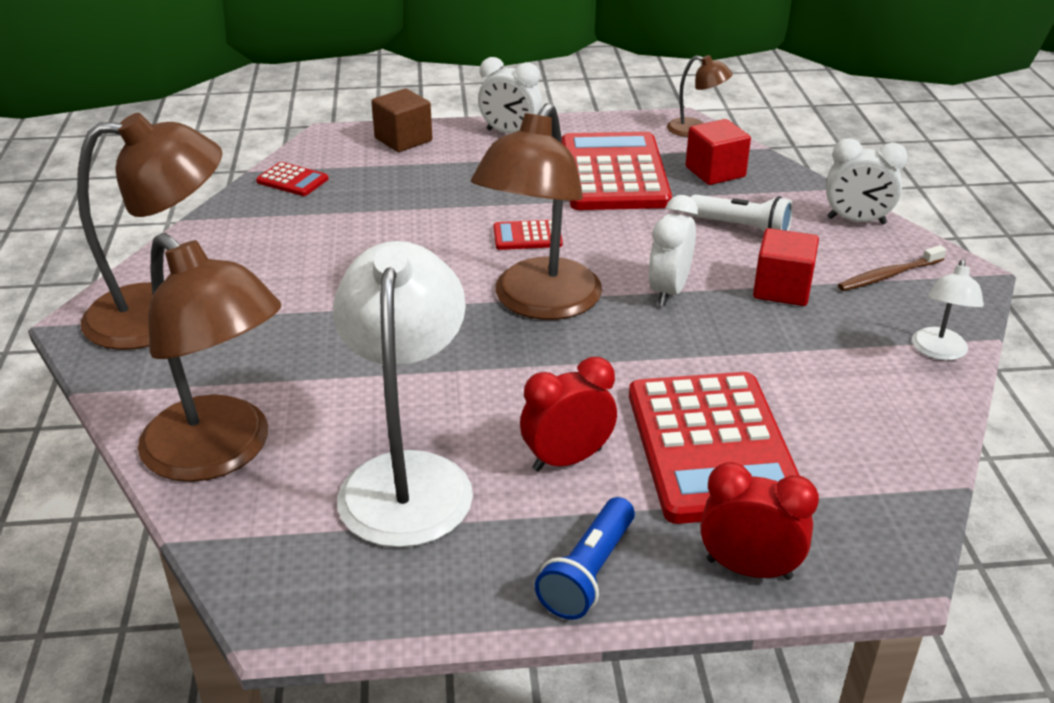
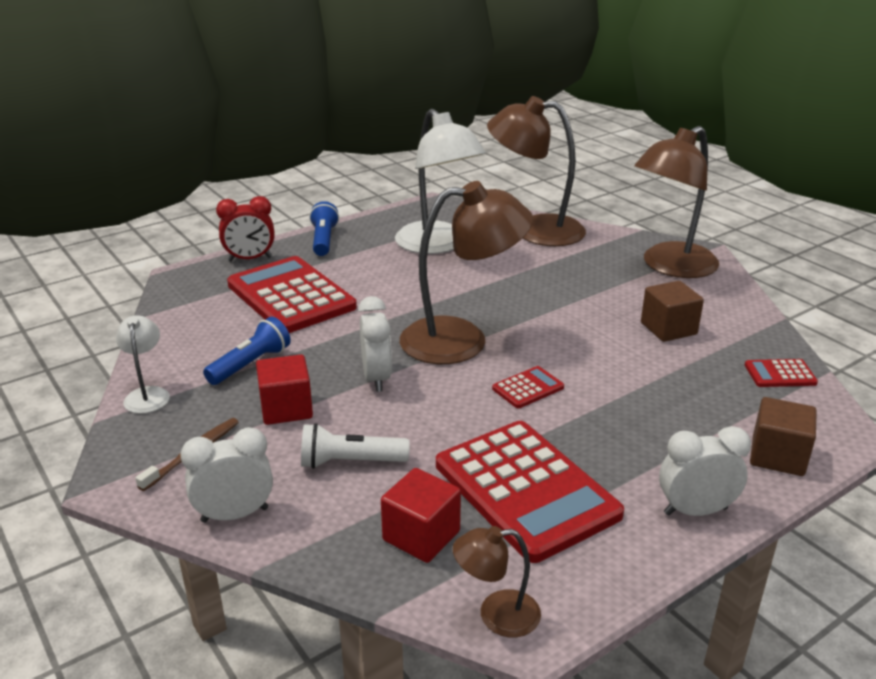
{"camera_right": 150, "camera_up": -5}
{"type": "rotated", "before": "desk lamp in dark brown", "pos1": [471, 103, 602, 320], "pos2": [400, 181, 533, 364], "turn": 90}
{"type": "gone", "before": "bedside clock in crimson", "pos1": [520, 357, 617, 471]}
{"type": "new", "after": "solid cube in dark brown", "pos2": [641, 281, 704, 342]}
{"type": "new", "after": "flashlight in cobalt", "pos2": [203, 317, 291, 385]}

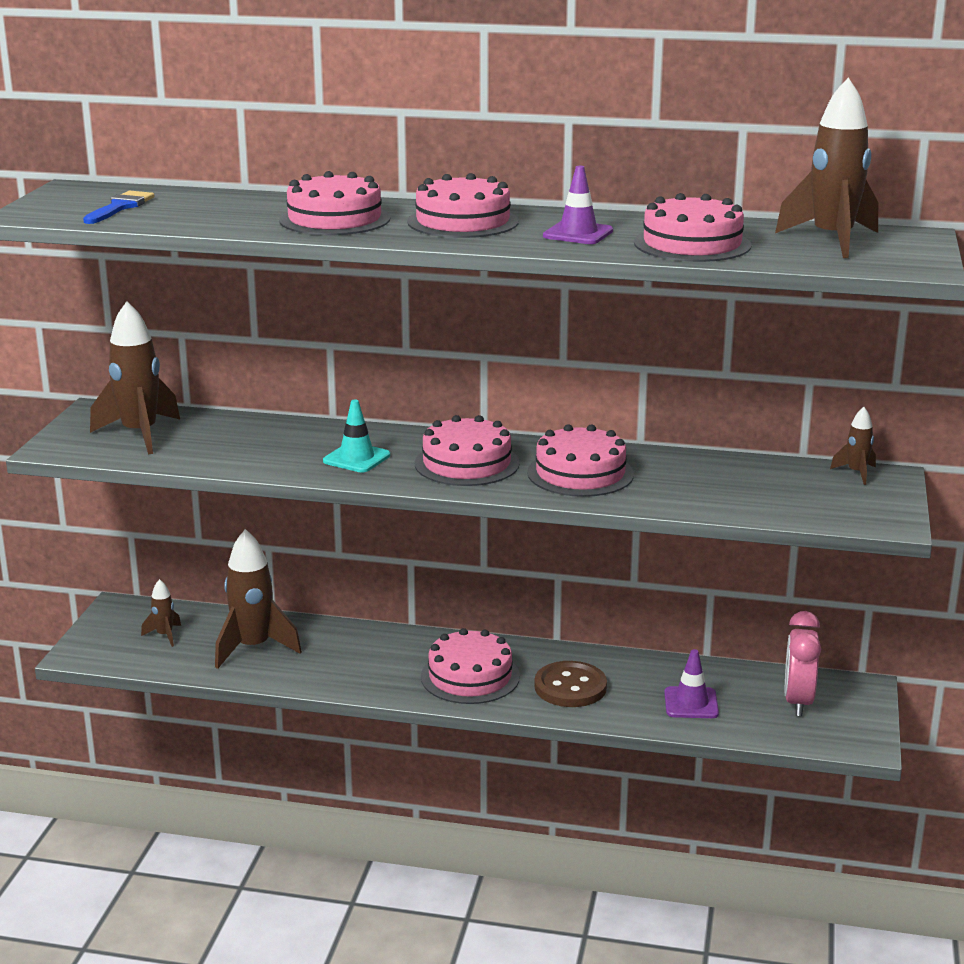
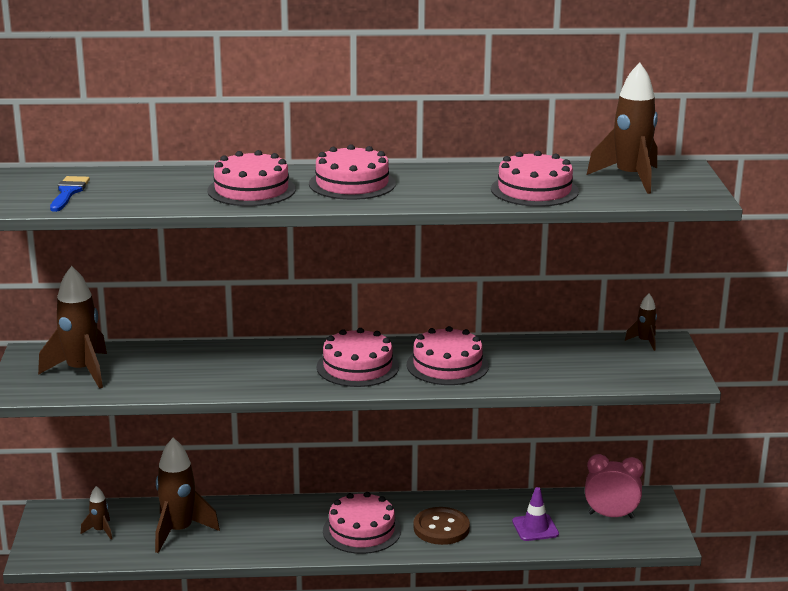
{"camera_right": -15, "camera_up": 0}
{"type": "gone", "before": "traffic cone in purple", "pos1": [543, 166, 613, 244]}
{"type": "gone", "before": "traffic cone in teal", "pos1": [323, 400, 390, 472]}
{"type": "rotated", "before": "bedside clock in pink", "pos1": [785, 611, 821, 716], "pos2": [585, 454, 644, 519], "turn": 105}

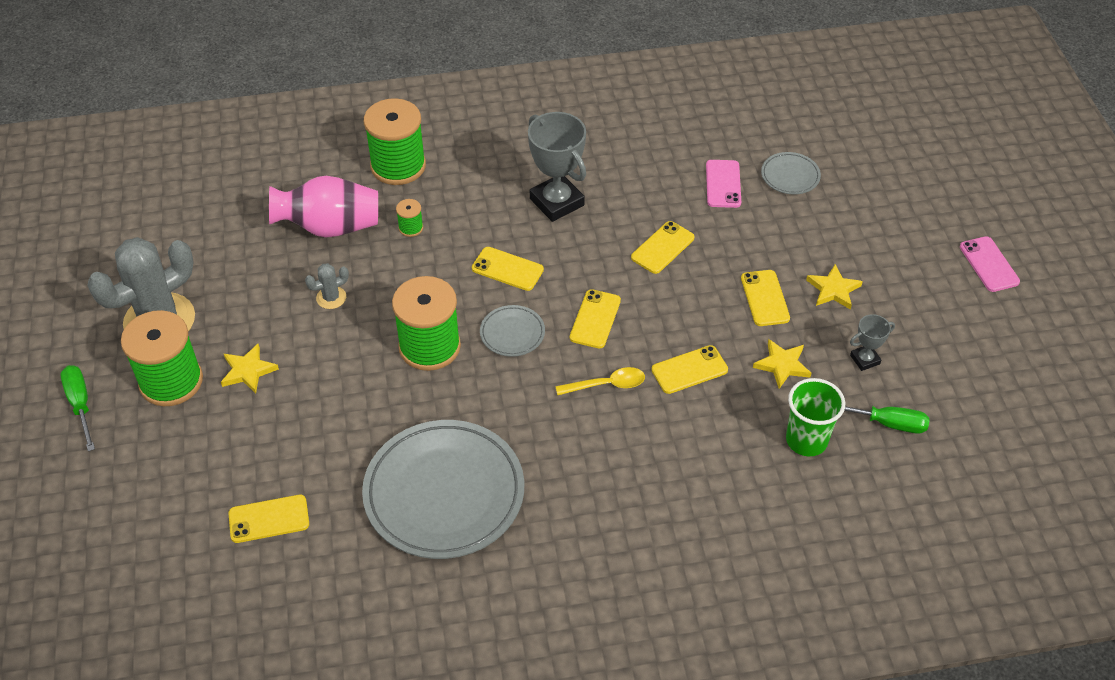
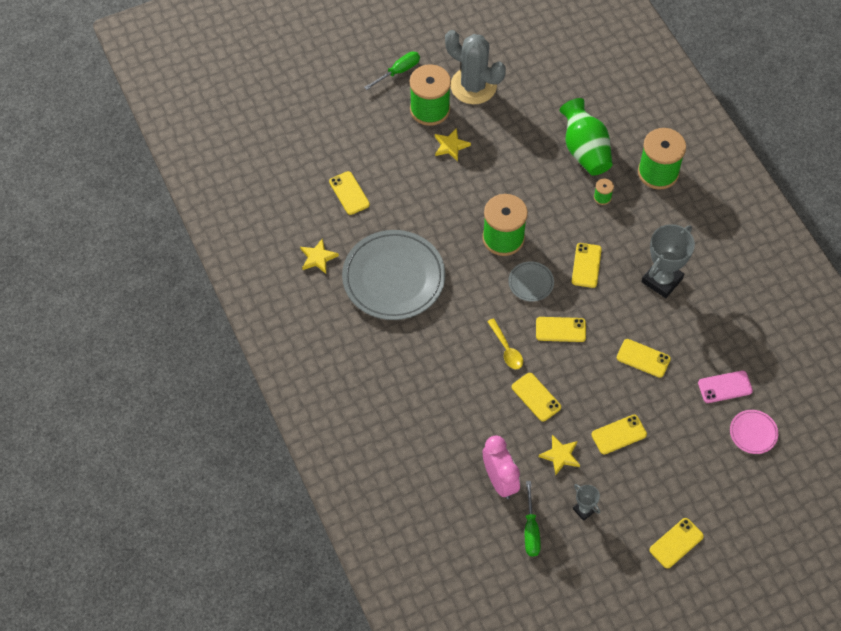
{"camera_right": 75, "camera_up": 10}
{"type": "repainted", "before": "dinner plate in grey", "after": "dinner plate in pink", "pos1": [761, 152, 821, 194], "pos2": [730, 410, 778, 454]}
{"type": "repainted", "before": "tall vase in pink", "after": "tall vase in green", "pos1": [269, 176, 378, 238], "pos2": [560, 98, 613, 176]}
{"type": "gone", "before": "smartphone in pink", "pos1": [960, 236, 1020, 292]}
{"type": "gone", "before": "prickly plant in grey", "pos1": [305, 263, 349, 309]}
{"type": "shifted", "before": "star shape in bright yellow", "pos1": [806, 264, 863, 310], "pos2": [300, 238, 339, 274]}
{"type": "swapped", "before": "beaker in green", "after": "bedside clock in pink", "pos1": [786, 378, 845, 456], "pos2": [483, 436, 520, 499]}
{"type": "new", "after": "smartphone in bright yellow", "pos2": [650, 518, 704, 569]}

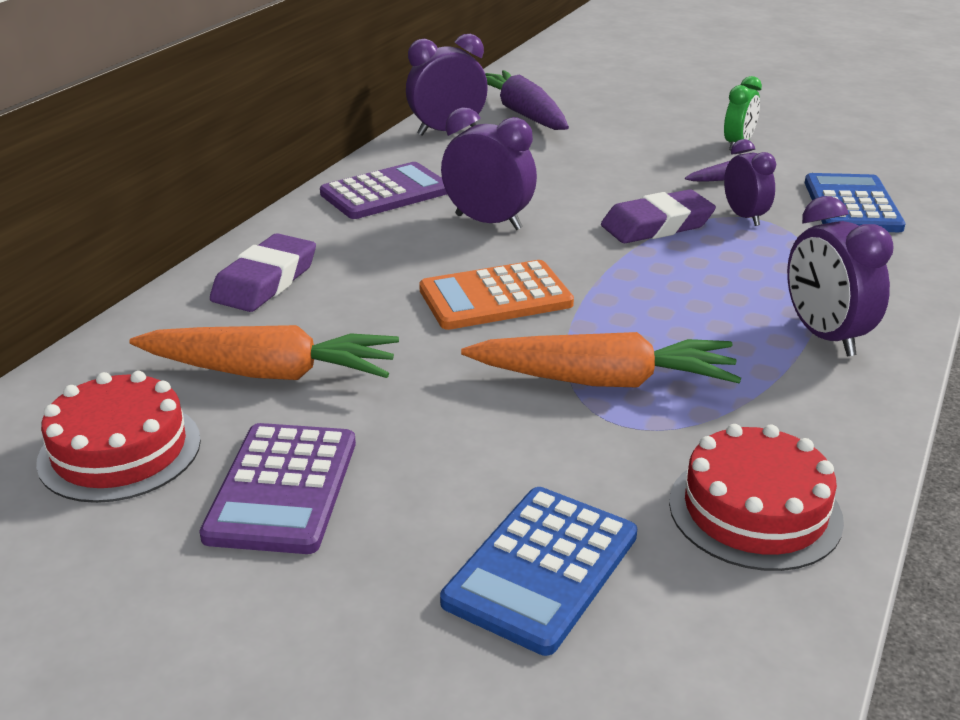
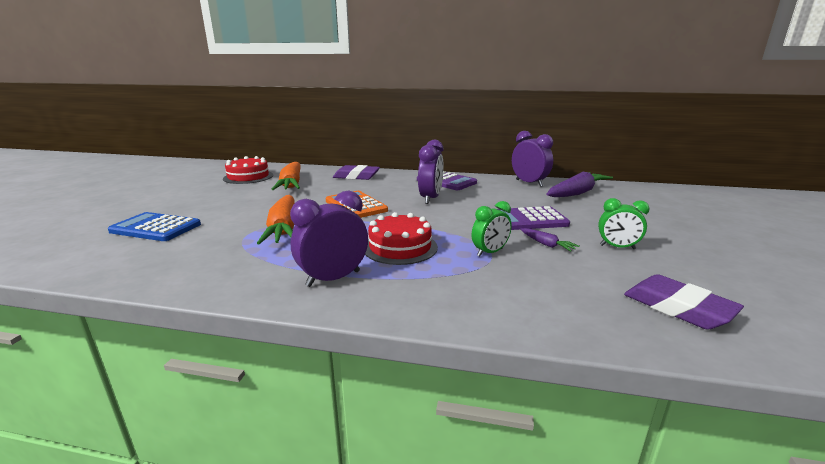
{"camera_right": 75, "camera_up": -10}
{"type": "repainted", "before": "bedside clock in purple", "after": "bedside clock in green", "pos1": [724, 139, 776, 226], "pos2": [472, 201, 512, 256]}
{"type": "gone", "before": "pocket calculator in cobalt", "pos1": [805, 173, 906, 232]}
{"type": "shifted", "before": "pencil eraser in purple", "pos1": [601, 189, 716, 243], "pos2": [624, 274, 744, 330]}
{"type": "shifted", "before": "pocket calculator in purple", "pos1": [199, 423, 356, 554], "pos2": [498, 206, 570, 230]}
{"type": "shifted", "before": "cake in crimson", "pos1": [669, 424, 844, 571], "pos2": [365, 212, 438, 265]}

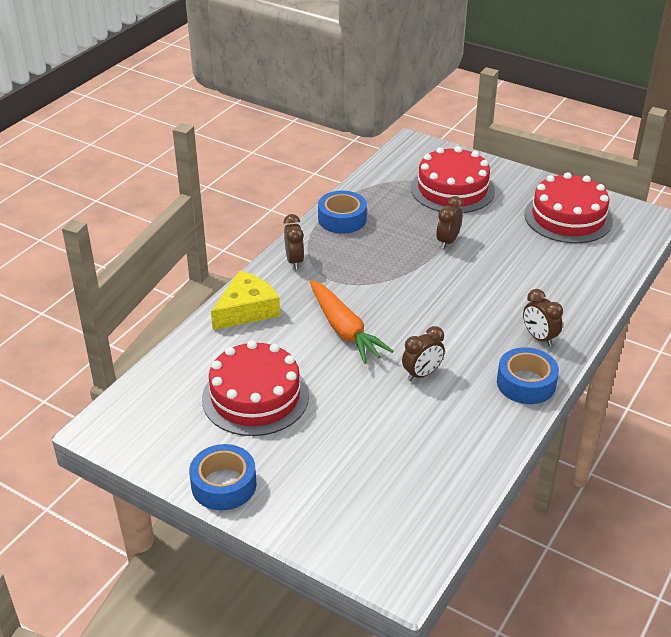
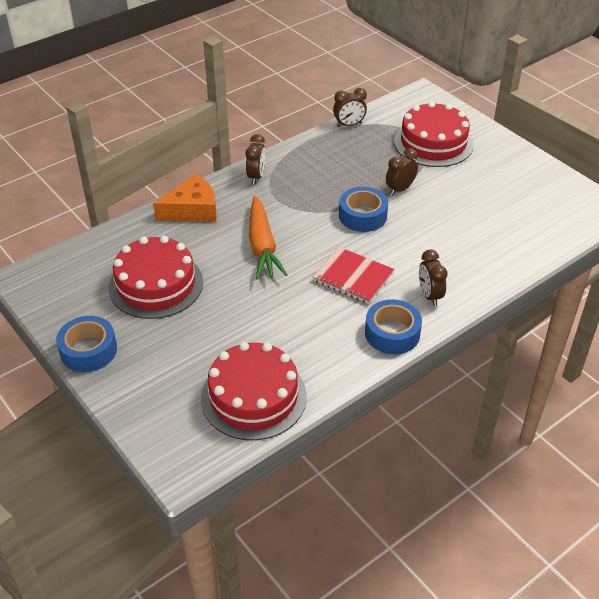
{"camera_right": 20, "camera_up": 5}
{"type": "shifted", "before": "cake in crimson", "pos1": [524, 172, 613, 243], "pos2": [201, 342, 307, 440]}
{"type": "shifted", "before": "tape in cobalt", "pos1": [318, 191, 367, 234], "pos2": [339, 187, 388, 232]}
{"type": "repainted", "before": "piece of cheese in bright yellow", "after": "piece of cheese in bright orange", "pos1": [211, 270, 280, 330], "pos2": [153, 174, 217, 222]}
{"type": "shifted", "before": "bedside clock in dark brown", "pos1": [402, 326, 445, 381], "pos2": [333, 88, 367, 127]}
{"type": "new", "after": "exercise book in crimson", "pos2": [313, 247, 394, 304]}

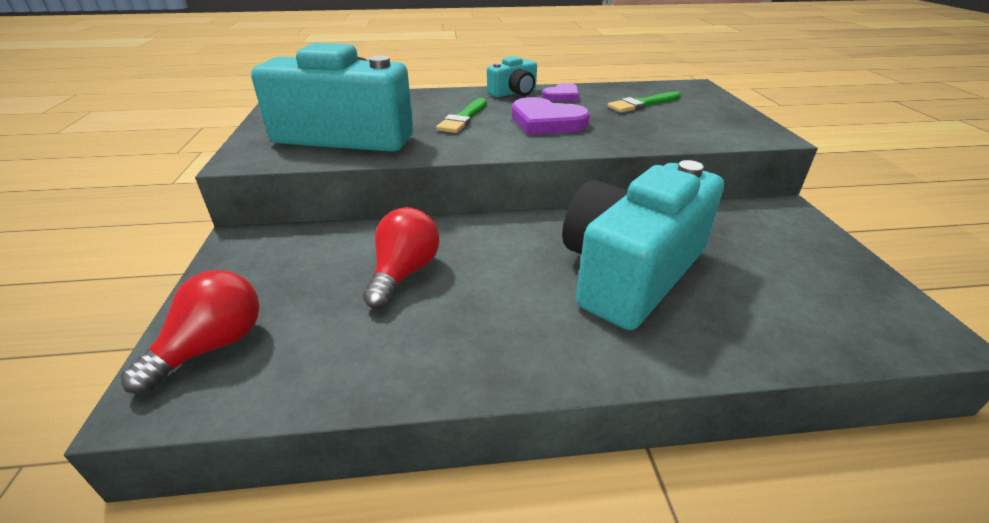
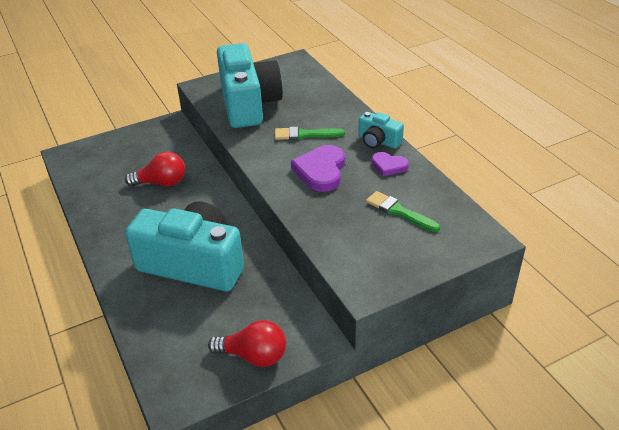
{"camera_right": 70, "camera_up": 5}
{"type": "shifted", "before": "lightbulb in crimson", "pos1": [121, 270, 260, 394], "pos2": [208, 320, 286, 367]}

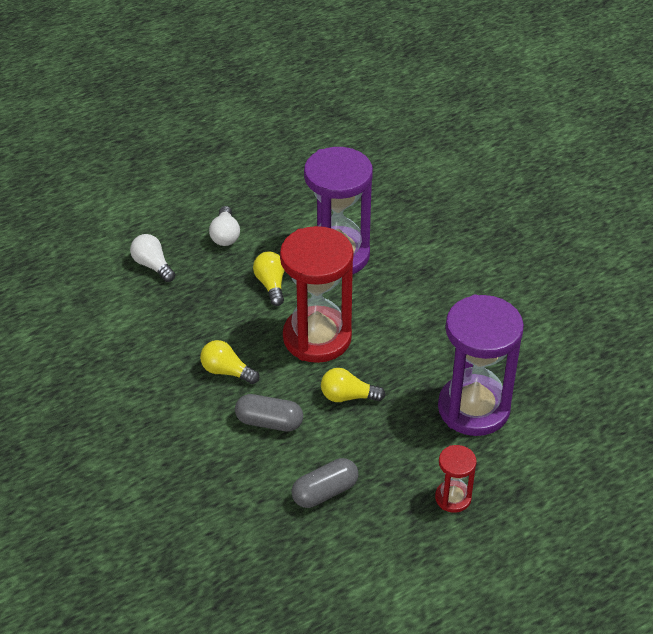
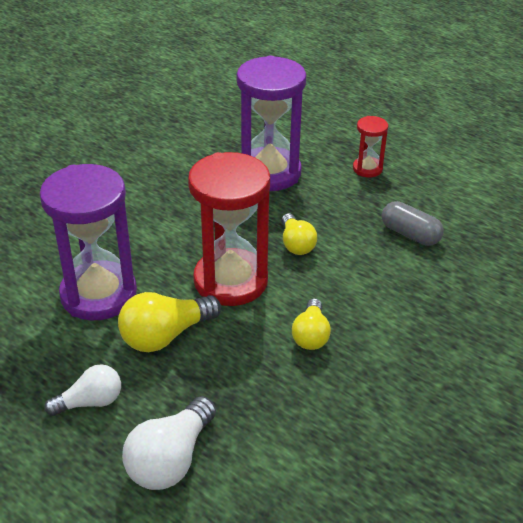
{"camera_right": -110, "camera_up": -5}
{"type": "scaled", "before": "lightbulb in pure white", "pos1": [130, 234, 175, 282], "pos2": [122, 396, 216, 490], "scale": 1.52}
{"type": "scaled", "before": "lightbulb in bright yellow", "pos1": [253, 251, 285, 306], "pos2": [118, 292, 221, 352], "scale": 1.52}
{"type": "gone", "before": "pill in grey", "pos1": [235, 394, 303, 431]}

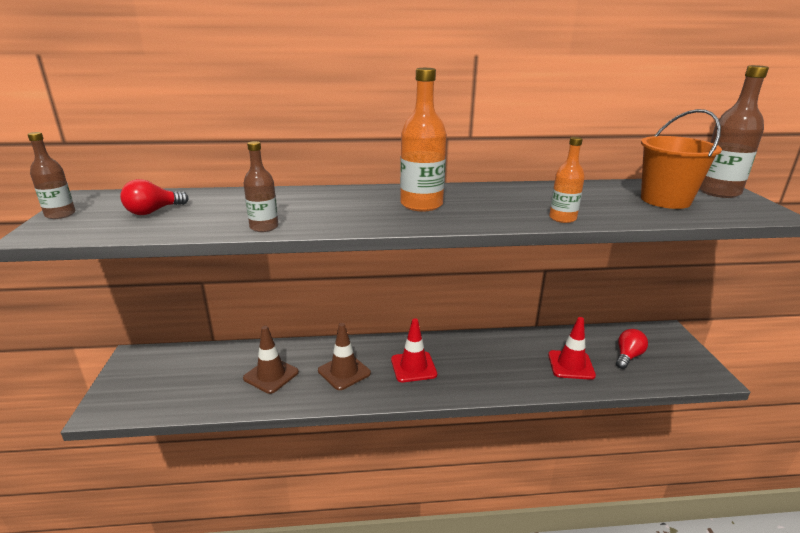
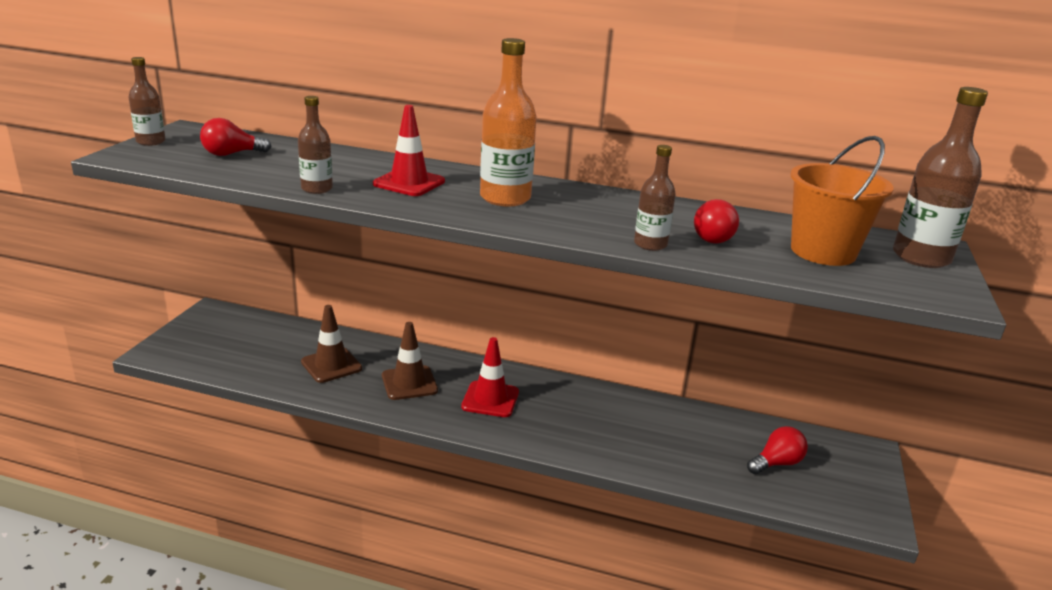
{"camera_right": 20, "camera_up": 0}
{"type": "repainted", "before": "flask in bright orange", "after": "flask in dark brown", "pos1": [549, 137, 585, 223], "pos2": [634, 145, 676, 251]}
{"type": "shifted", "before": "traffic cone in crimson", "pos1": [548, 317, 596, 380], "pos2": [373, 105, 445, 196]}
{"type": "new", "after": "lightbulb in crimson", "pos2": [694, 199, 739, 244]}

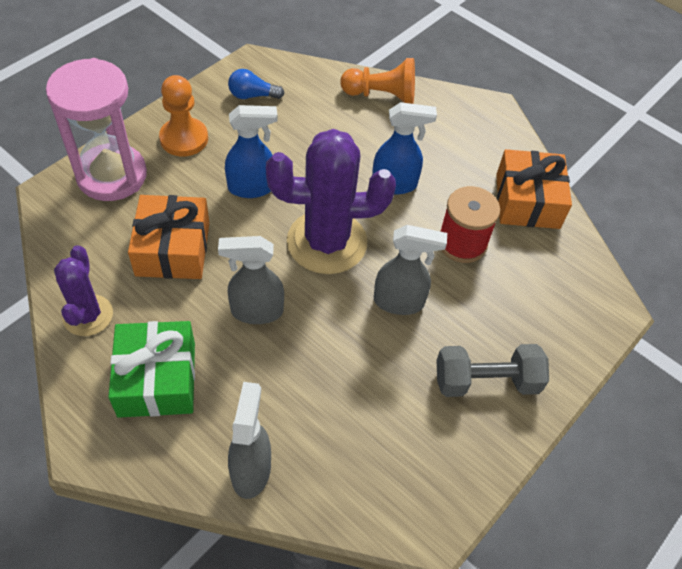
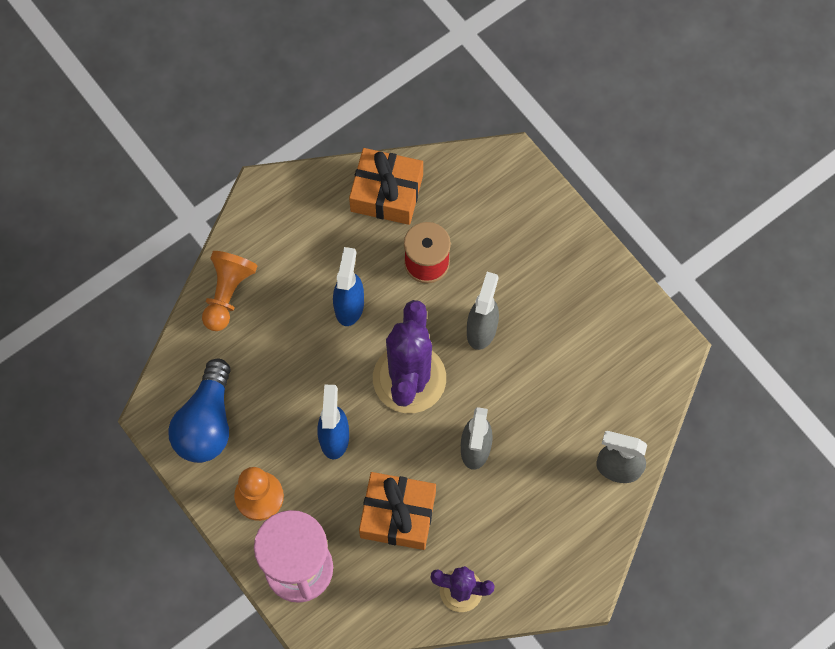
{"camera_right": -75, "camera_up": 15}
{"type": "scaled", "before": "lightbulb in cobalt", "pos1": [228, 69, 285, 99], "pos2": [168, 358, 231, 463], "scale": 1.91}
{"type": "gone", "before": "wrapped gift in green", "pos1": [108, 321, 195, 418]}
{"type": "gone", "before": "free weight in grey", "pos1": [437, 344, 549, 397]}

